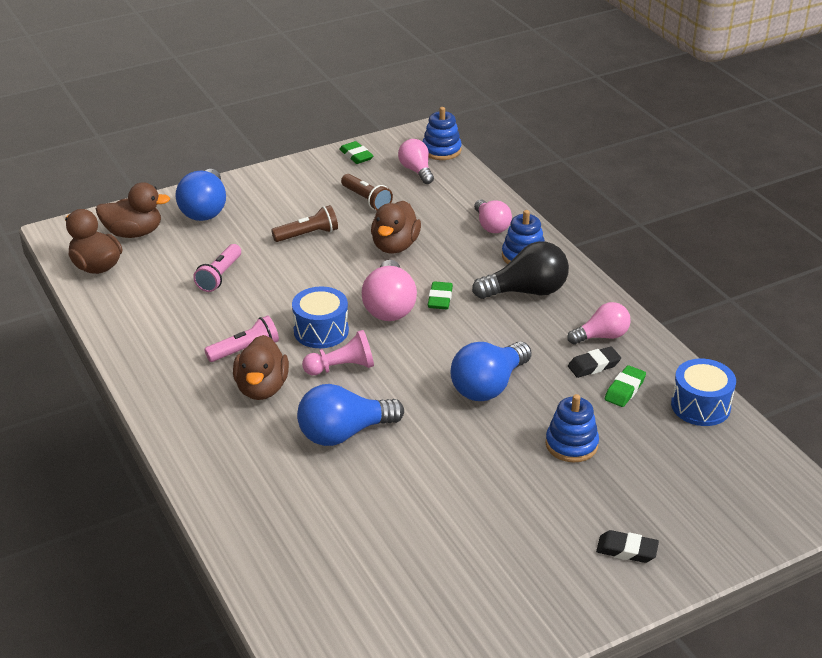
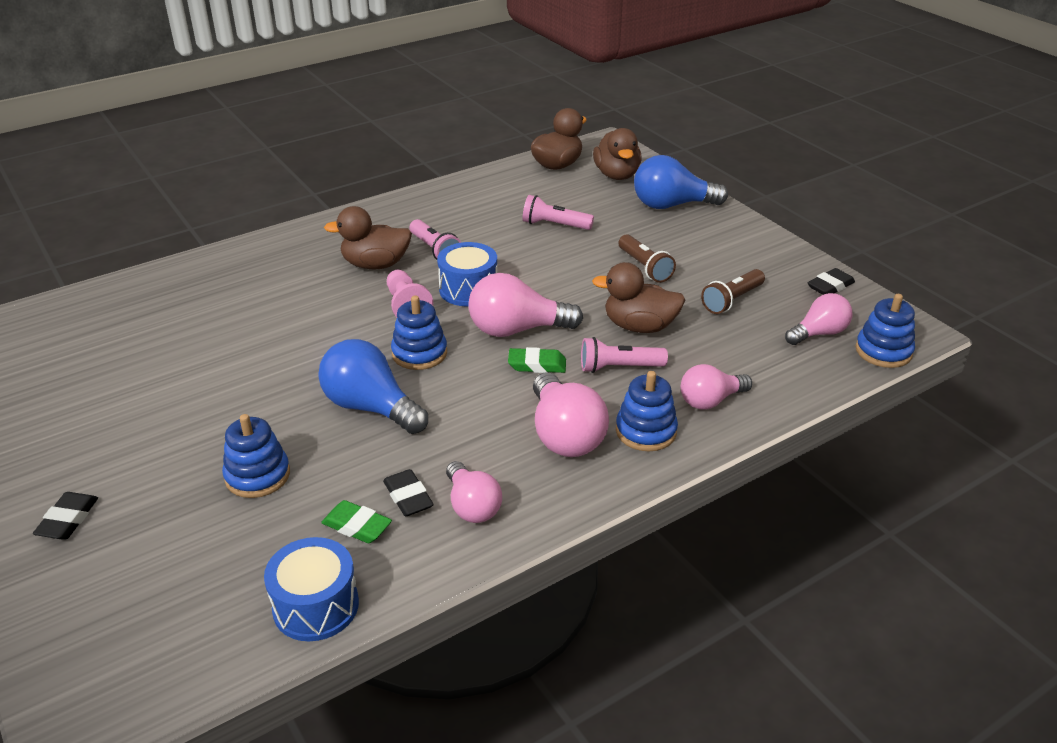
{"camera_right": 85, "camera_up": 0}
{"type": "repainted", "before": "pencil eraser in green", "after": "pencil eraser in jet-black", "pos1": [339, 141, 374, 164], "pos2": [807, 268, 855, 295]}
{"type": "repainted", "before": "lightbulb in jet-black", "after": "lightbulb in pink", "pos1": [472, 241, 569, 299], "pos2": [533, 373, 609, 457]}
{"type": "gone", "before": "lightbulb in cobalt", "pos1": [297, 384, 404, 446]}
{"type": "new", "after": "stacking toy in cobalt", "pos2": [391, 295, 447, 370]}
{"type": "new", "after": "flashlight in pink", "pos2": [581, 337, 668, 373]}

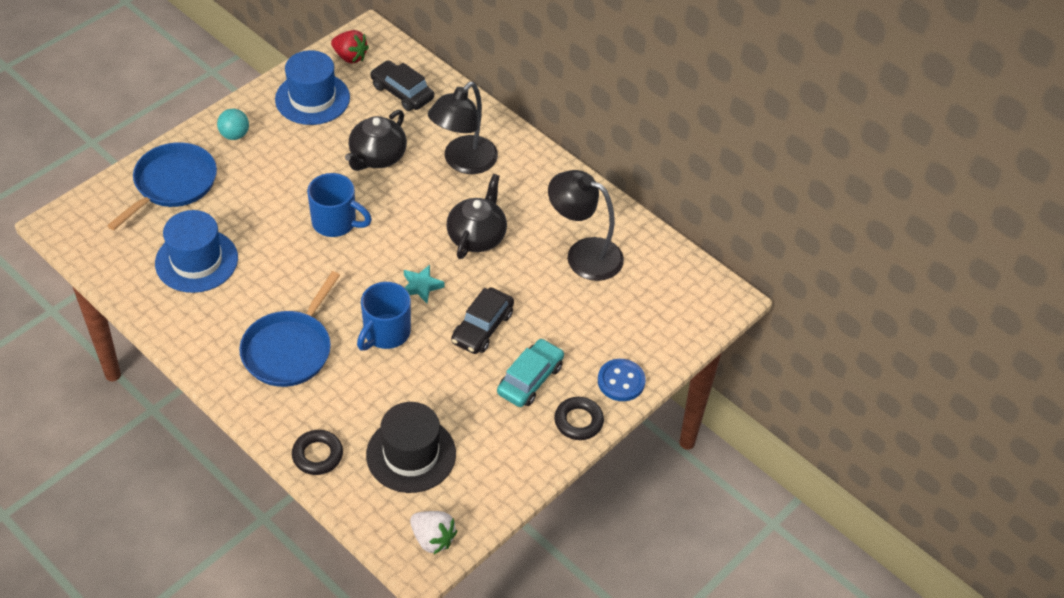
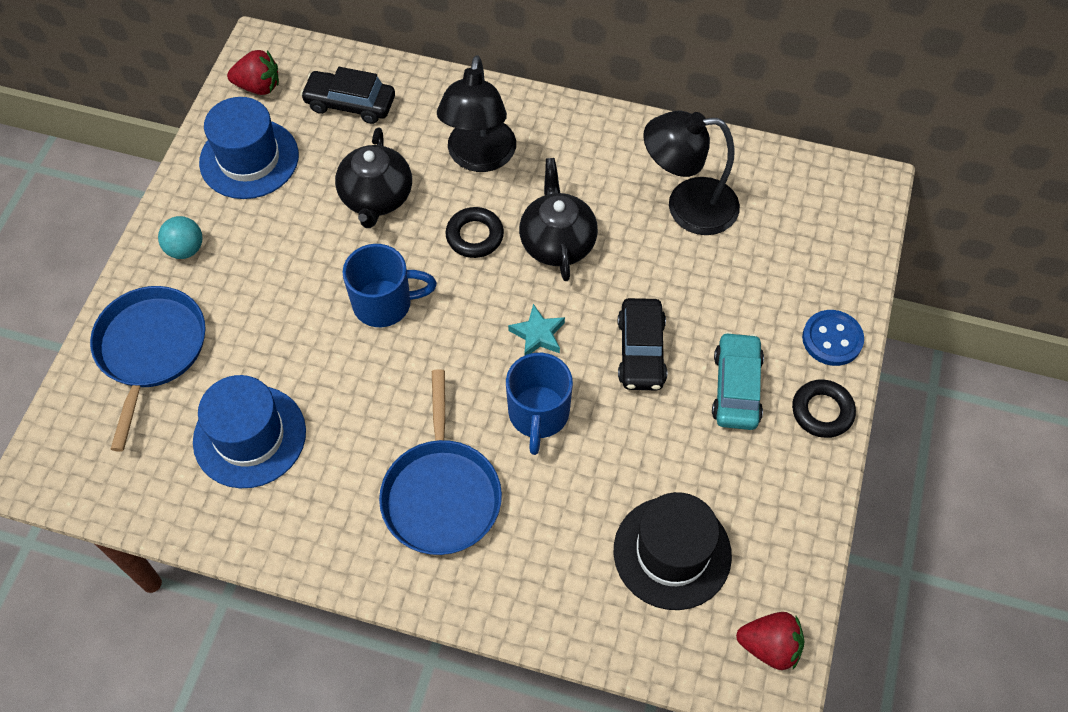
{"camera_right": -25, "camera_up": 10}
{"type": "shifted", "before": "hoop in jet-black", "pos1": [292, 430, 343, 475], "pos2": [445, 207, 504, 258]}
{"type": "repainted", "before": "berry in pure white", "after": "berry in crimson", "pos1": [410, 511, 457, 555], "pos2": [736, 612, 805, 670]}

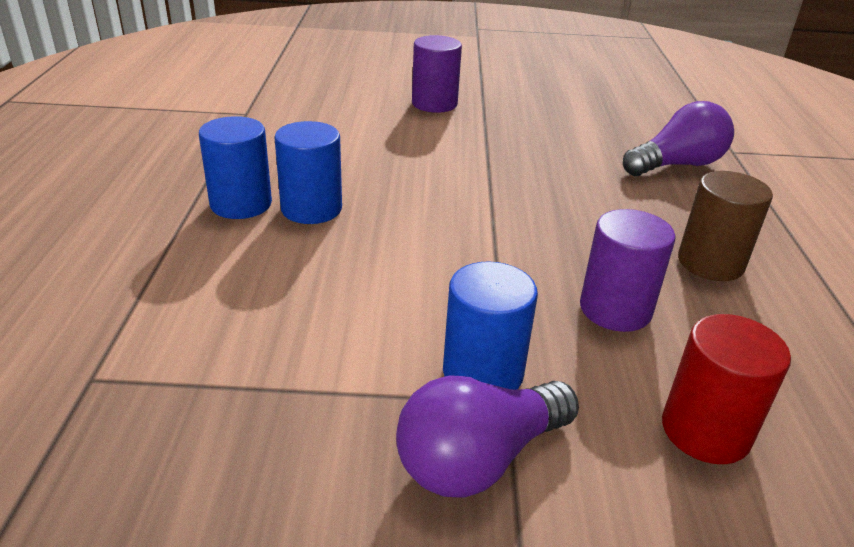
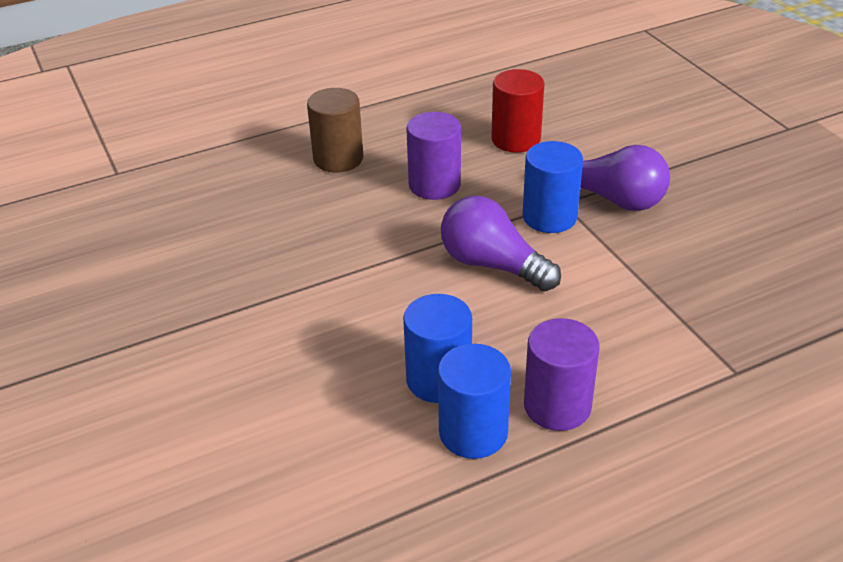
{"camera_right": -115, "camera_up": 5}
{"type": "shifted", "before": "cylinder in purple", "pos1": [412, 35, 462, 113], "pos2": [524, 318, 600, 431]}
{"type": "shifted", "before": "lightbulb in purple", "pos1": [623, 101, 734, 176], "pos2": [441, 196, 561, 291]}

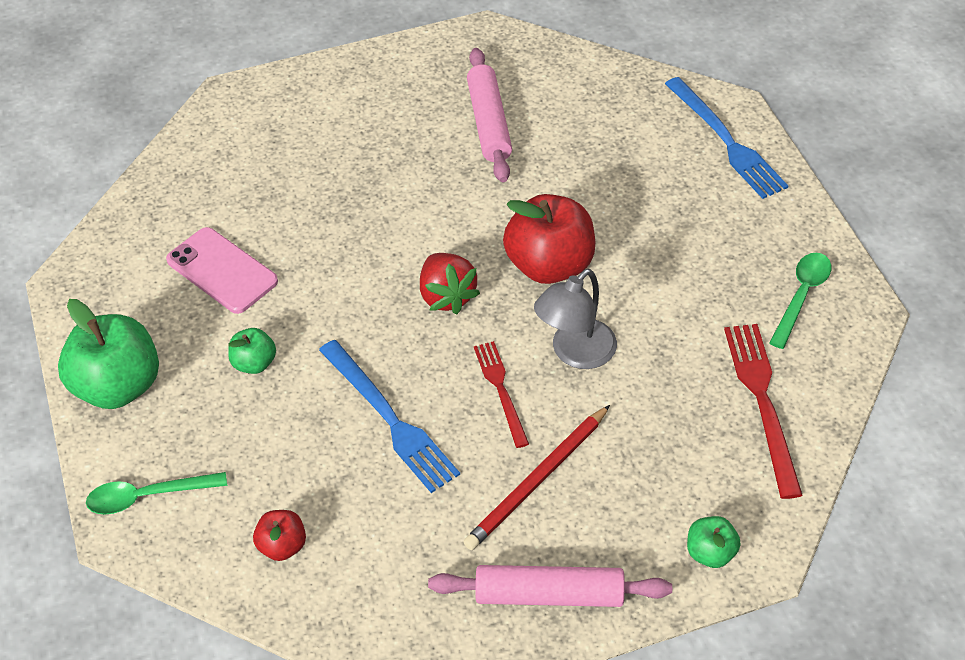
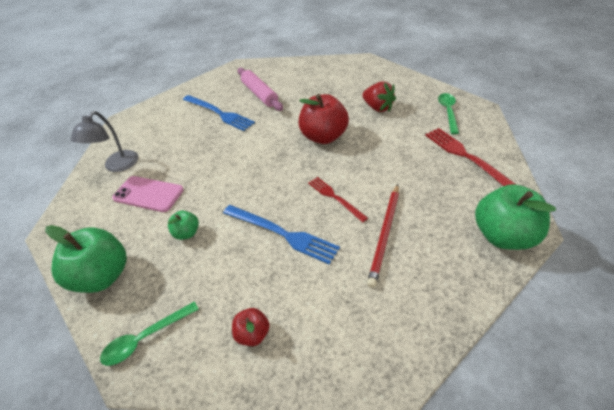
{"camera_right": -20, "camera_up": -5}
{"type": "shifted", "before": "fork in cobalt", "pos1": [665, 77, 788, 199], "pos2": [183, 95, 255, 131]}
{"type": "shifted", "before": "berry in crimson", "pos1": [420, 253, 480, 314], "pos2": [362, 81, 396, 112]}
{"type": "shifted", "before": "desk lamp in grey", "pos1": [534, 269, 617, 369], "pos2": [71, 111, 138, 172]}
{"type": "scaled", "before": "apple fruit in green", "pos1": [687, 516, 741, 568], "pos2": [475, 184, 556, 250], "scale": 2.01}
{"type": "gone", "before": "pastry roller in pink", "pos1": [428, 565, 672, 607]}

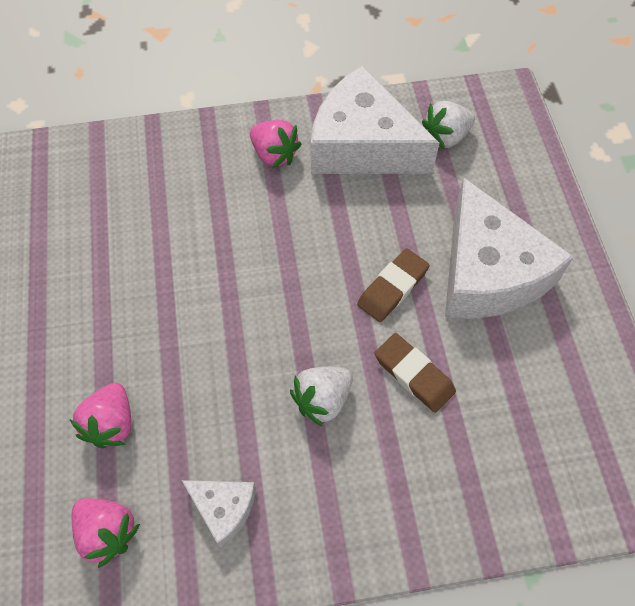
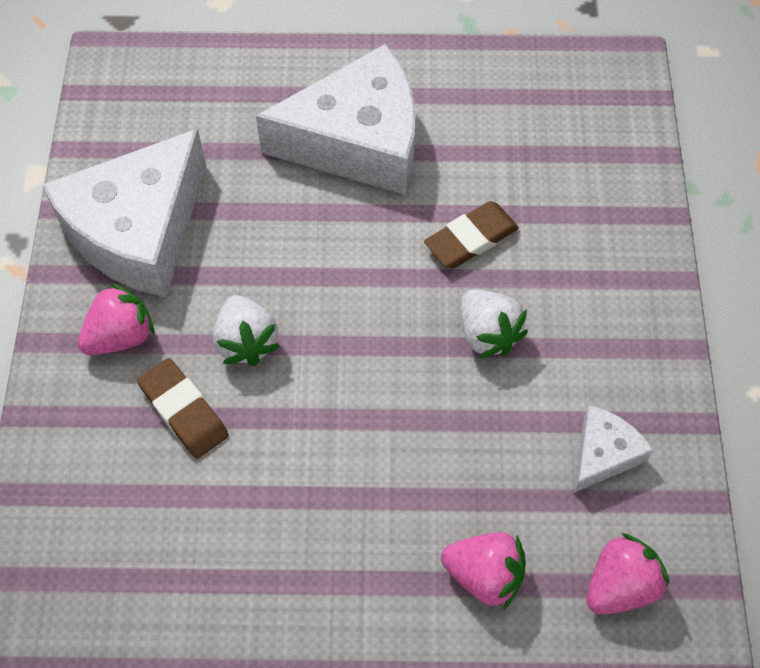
{"camera_right": -80, "camera_up": 0}
{"type": "shifted", "before": "berry in pure white", "pos1": [422, 101, 475, 150], "pos2": [213, 295, 280, 366]}
{"type": "shifted", "before": "pencil eraser in dark brown", "pos1": [357, 248, 430, 322], "pos2": [137, 358, 229, 459]}

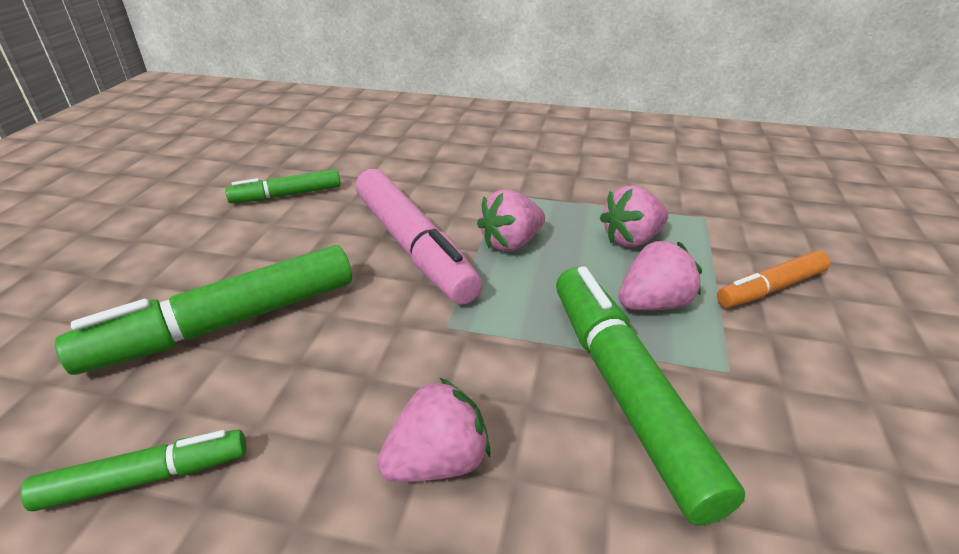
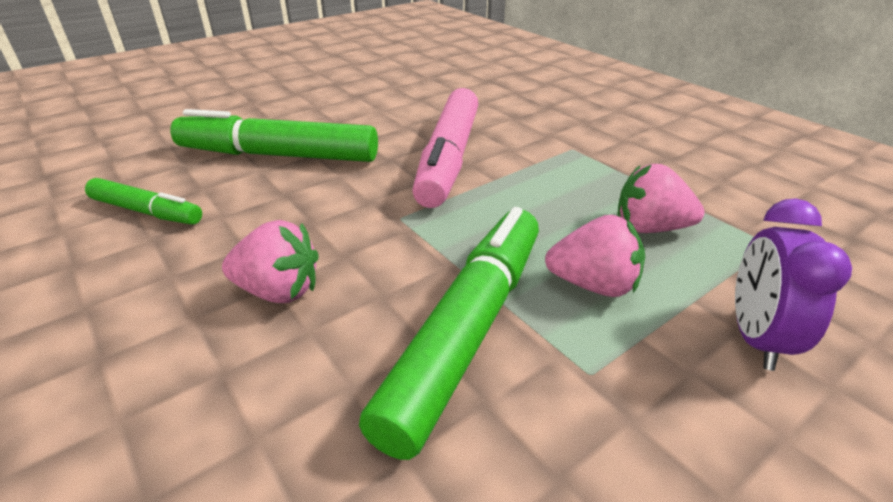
{"camera_right": 40, "camera_up": 0}
{"type": "gone", "before": "marker in green", "pos1": [225, 169, 341, 203]}
{"type": "gone", "before": "berry in pink", "pos1": [477, 189, 545, 252]}
{"type": "swapped", "before": "marker in bright orange", "after": "bedside clock in purple", "pos1": [717, 251, 831, 308], "pos2": [735, 199, 852, 371]}

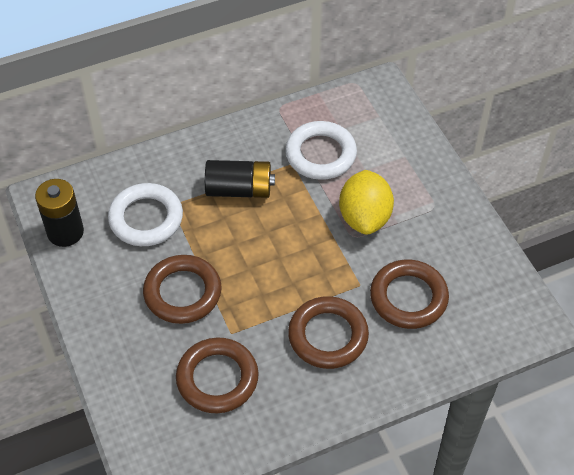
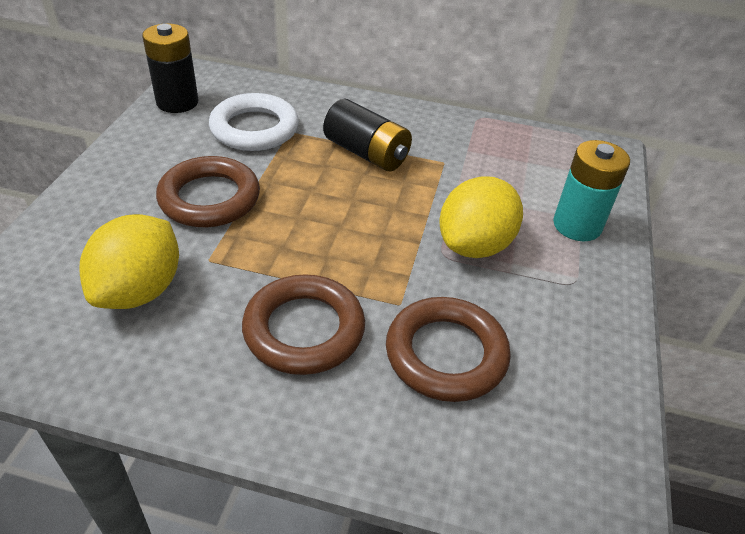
{"camera_right": 35, "camera_up": -10}
{"type": "gone", "before": "hoop in pure white", "pos1": [285, 121, 357, 180]}
{"type": "swapped", "before": "hoop in dark brown", "after": "toy lemon in bright yellow", "pos1": [176, 338, 259, 413], "pos2": [80, 214, 179, 309]}
{"type": "new", "after": "battery in teal", "pos2": [553, 140, 630, 241]}

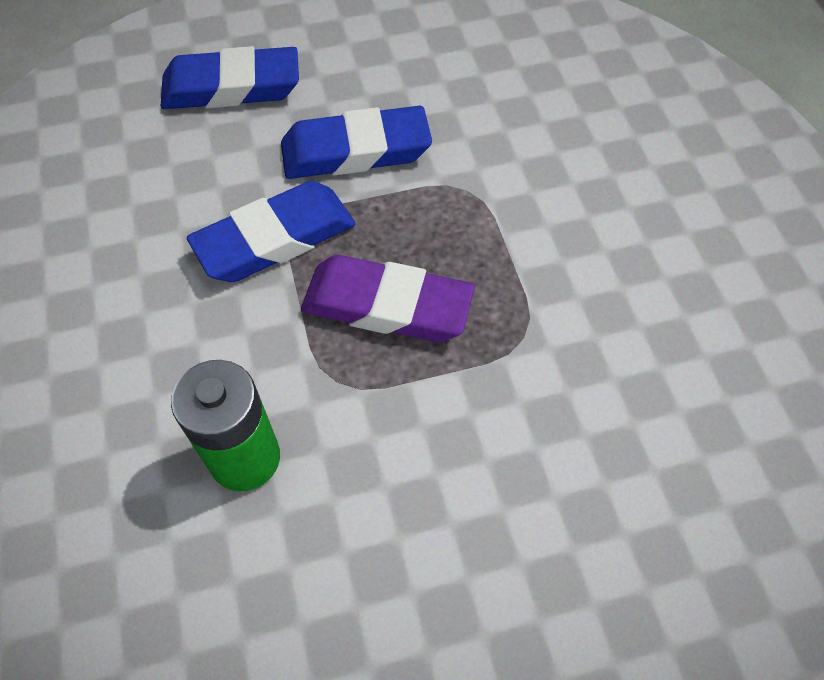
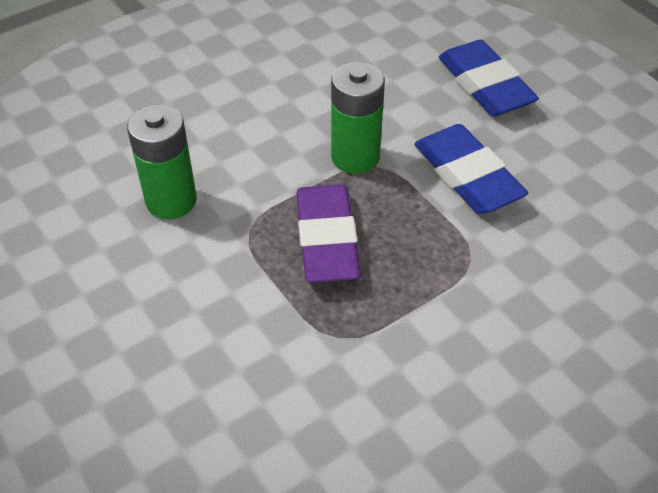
{"camera_right": 70, "camera_up": -10}
{"type": "swapped", "before": "pencil eraser in cobalt", "after": "battery in green", "pos1": [187, 181, 356, 282], "pos2": [331, 61, 385, 174]}

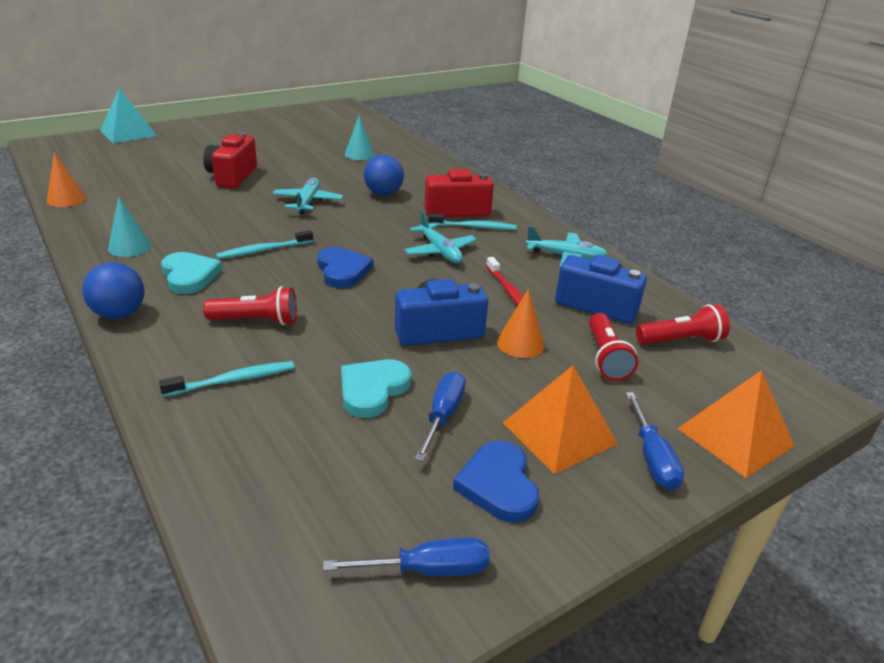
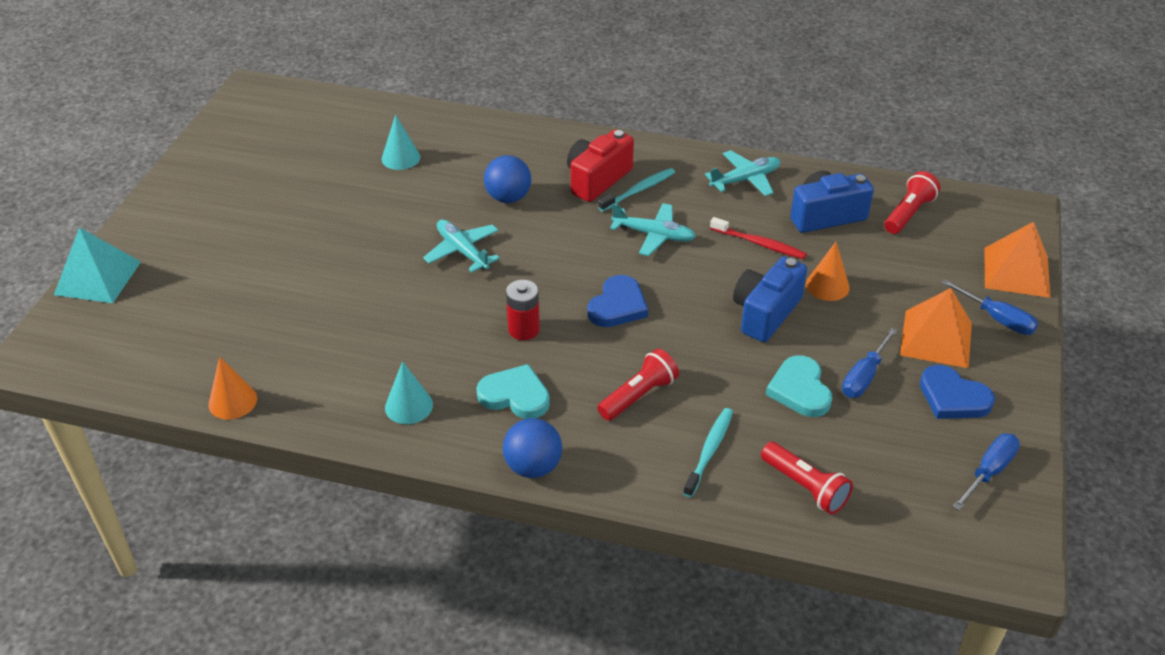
{"camera_right": -40, "camera_up": 10}
{"type": "gone", "before": "photo camera in crimson", "pos1": [203, 132, 257, 189]}
{"type": "swapped", "before": "tooth brush in teal", "after": "battery in crimson", "pos1": [216, 230, 313, 259], "pos2": [506, 280, 540, 340]}
{"type": "rotated", "before": "heart in cobalt", "pos1": [317, 247, 373, 288], "pos2": [587, 275, 648, 327], "turn": 90}
{"type": "shifted", "before": "flashlight in crimson", "pos1": [589, 313, 638, 381], "pos2": [761, 442, 853, 514]}
{"type": "rotated", "before": "flat screwdriver in cobalt", "pos1": [415, 372, 466, 461], "pos2": [842, 328, 898, 398], "turn": -120}

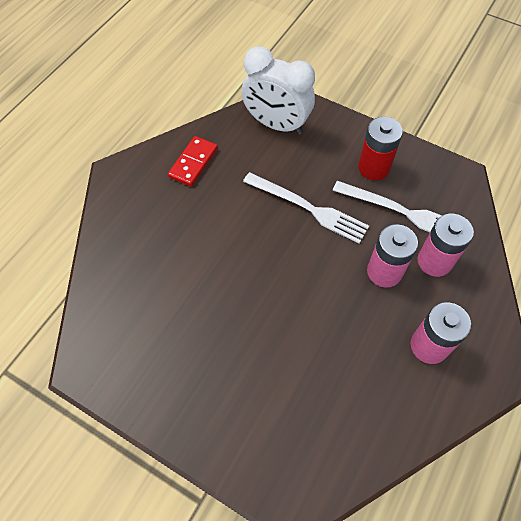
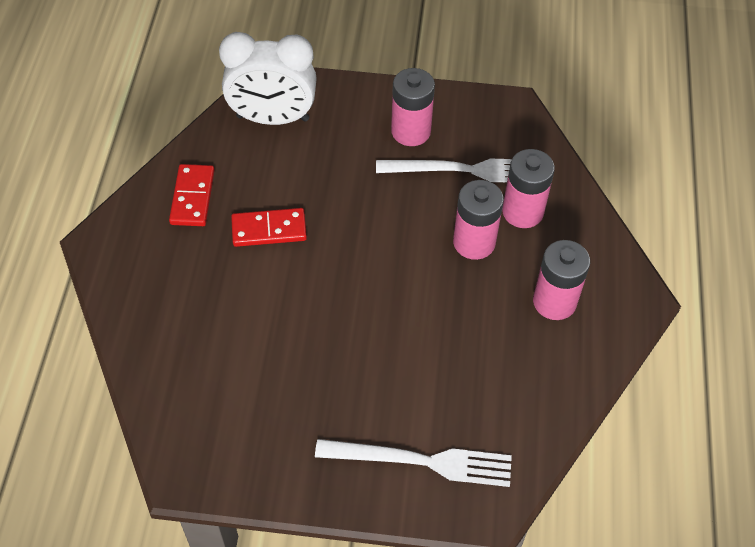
{"camera_right": -25, "camera_up": -5}
{"type": "repainted", "before": "battery in crimson", "after": "battery in pink", "pos1": [358, 117, 403, 180], "pos2": [391, 68, 435, 146]}
{"type": "shifted", "before": "fork in pure white", "pos1": [243, 172, 369, 244], "pos2": [315, 439, 512, 487]}
{"type": "new", "after": "domino tile in crimson", "pos2": [231, 208, 307, 247]}

